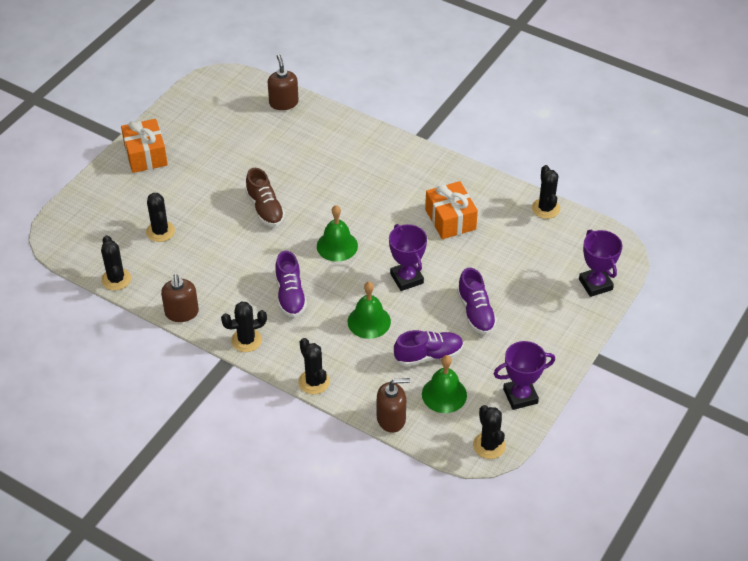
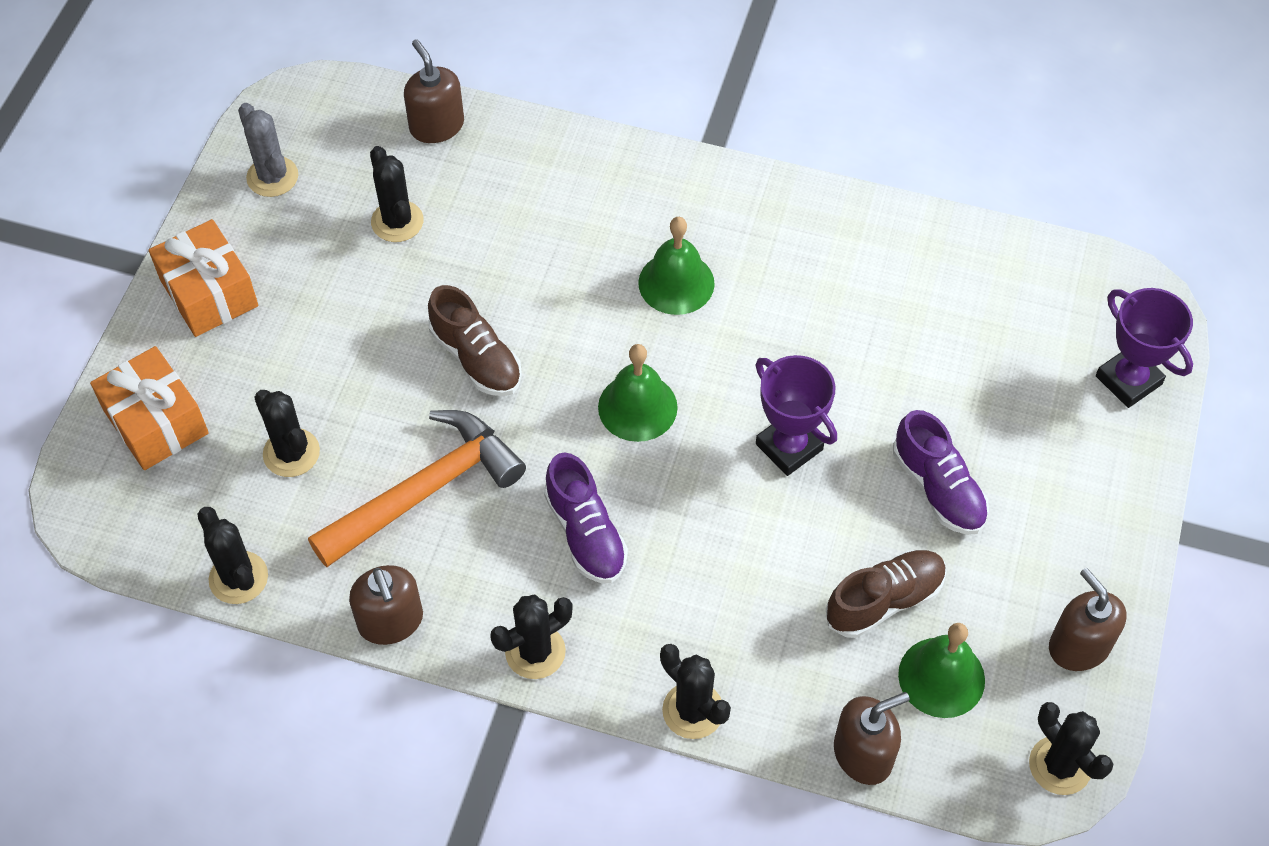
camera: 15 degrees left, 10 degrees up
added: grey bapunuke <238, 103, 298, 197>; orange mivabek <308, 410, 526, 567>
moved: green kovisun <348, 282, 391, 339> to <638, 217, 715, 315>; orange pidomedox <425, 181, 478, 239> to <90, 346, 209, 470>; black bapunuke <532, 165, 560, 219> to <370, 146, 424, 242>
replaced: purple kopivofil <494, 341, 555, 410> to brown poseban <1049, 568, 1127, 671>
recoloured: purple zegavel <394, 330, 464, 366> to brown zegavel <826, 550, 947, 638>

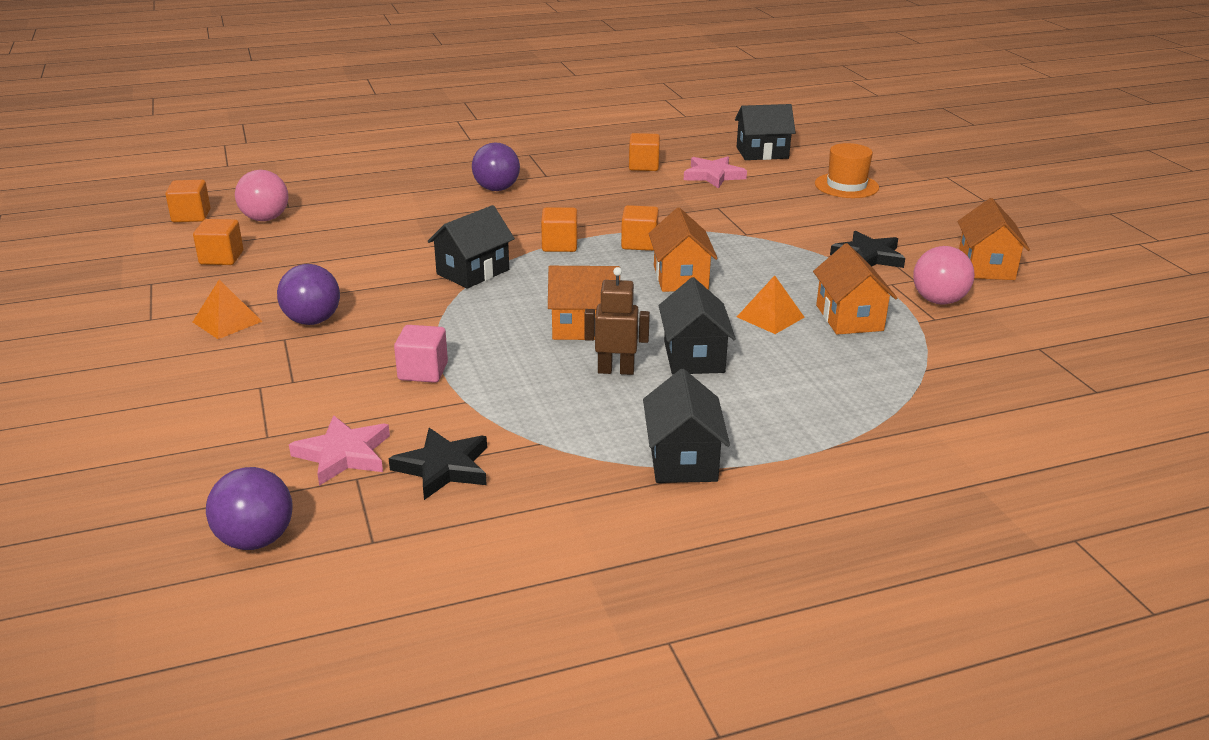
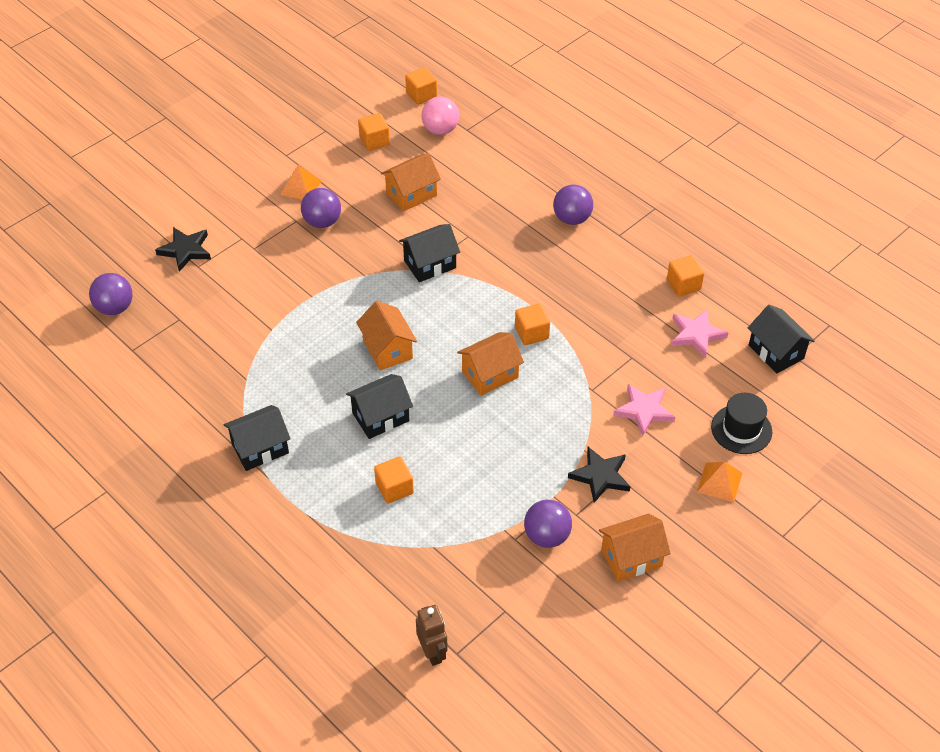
camera: 65 degrees right, 20 degrees up
removed: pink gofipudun <394, 325, 448, 383>
moved: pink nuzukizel <289, 415, 390, 486> to <613, 384, 675, 437>; black nuzukizel <388, 428, 487, 500> to <155, 227, 211, 272>; orange gofipudun <541, 207, 577, 252> to <374, 457, 414, 503>; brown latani <585, 267, 650, 375> to <416, 605, 448, 666>; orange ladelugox <737, 275, 805, 334> to <697, 462, 742, 502>; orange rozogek <813, 243, 897, 335> to <381, 153, 441, 211>
recoloured: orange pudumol <815, 143, 879, 198> to black pudumol <711, 393, 772, 454>; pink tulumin <913, 246, 974, 305> to purple tulumin <524, 500, 572, 548>
turned: black rozogek <428, 205, 515, 289> = <399, 224, 460, 282> 45 degrees counterclockwise

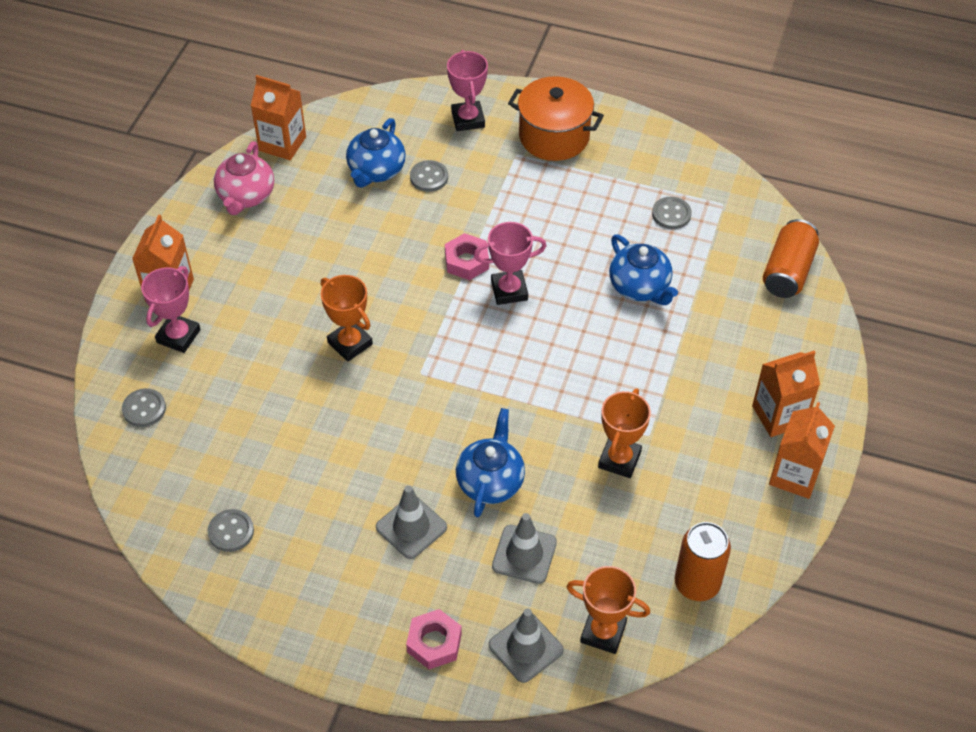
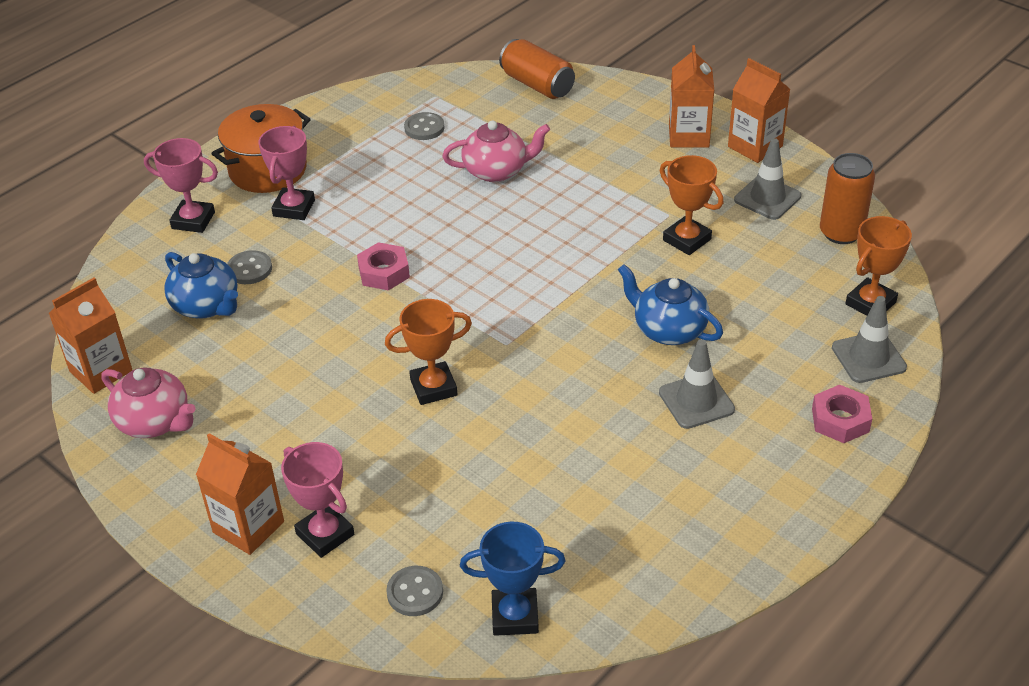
camera: 65 degrees left, 10 degrees down
removed: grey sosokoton <208, 509, 254, 552>
added: blue kopivofil <460, 522, 565, 636>
moved: pink kopivofil <474, 222, 547, 305> to <258, 126, 315, 220>; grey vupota <492, 513, 557, 584> to <734, 138, 801, 220>
recoloured: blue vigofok <609, 234, 678, 305> to pink vigofok <442, 121, 550, 182>

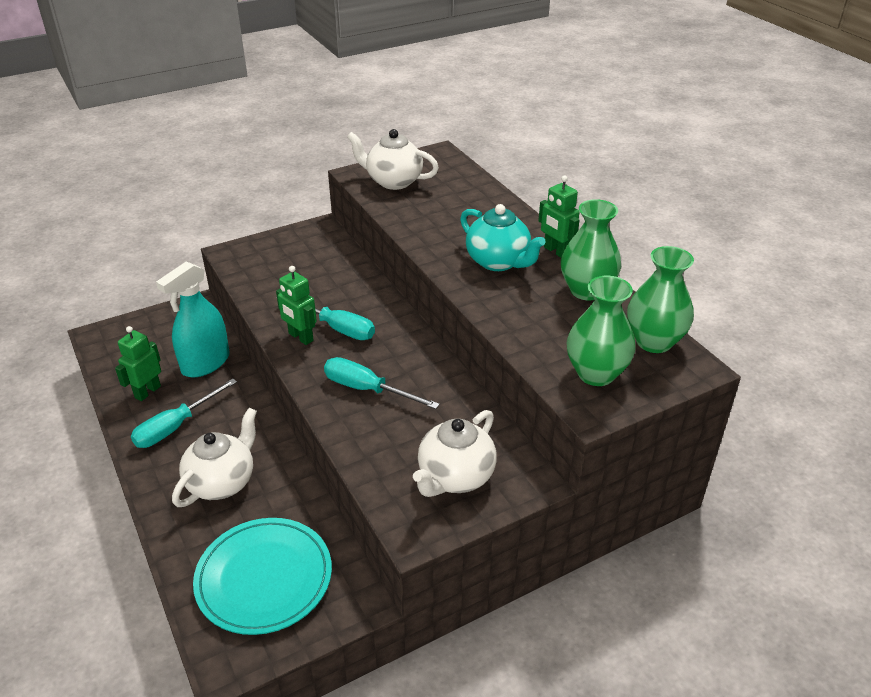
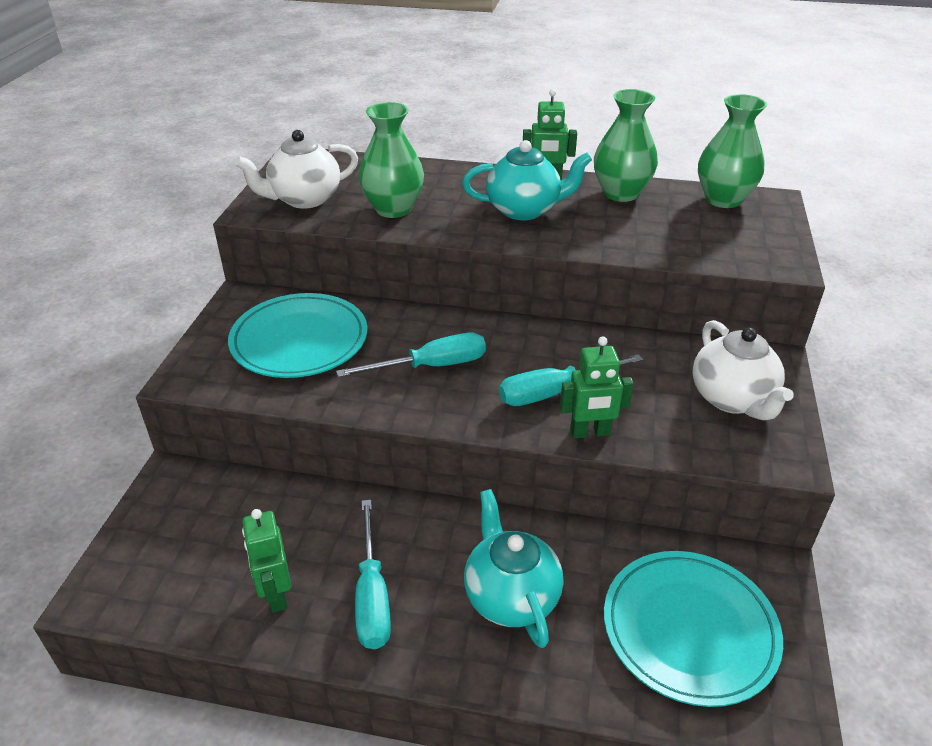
camera: 50 degrees left, 0 degrees up
removed: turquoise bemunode <156, 261, 229, 377>
added: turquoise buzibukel <228, 293, 368, 378>
moved: green latani <276, 266, 317, 345> to <560, 336, 634, 438>; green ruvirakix <567, 276, 635, 386> to <358, 102, 424, 218>
recoloured: white vigofok <172, 408, 257, 507> to turquoise vigofok <464, 489, 564, 648>

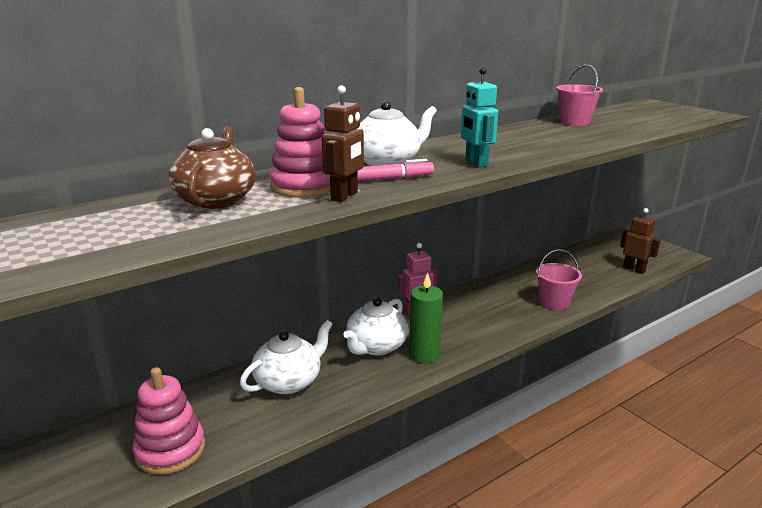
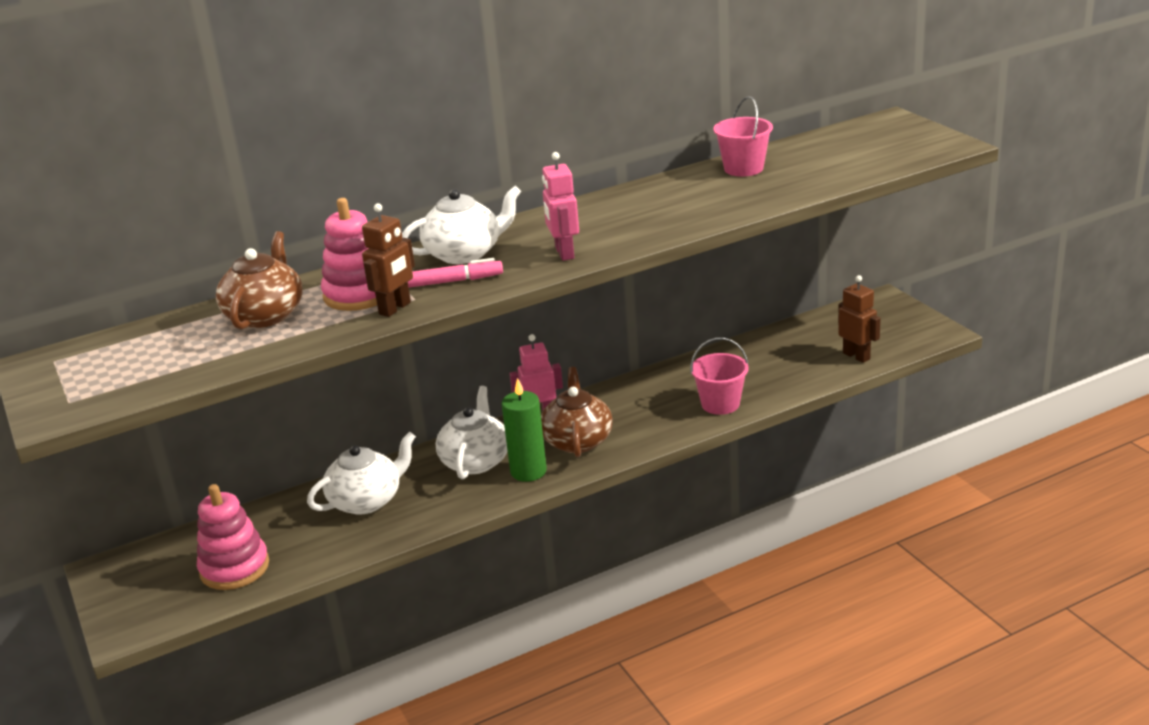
camera: 10 degrees right, 5 degrees up
added: brown vigofok <541, 367, 613, 457>
recoloured: turquoise latani <461, 67, 498, 167> to pink latani <542, 152, 579, 261>
turned: white vigofok <343, 298, 408, 355> = <436, 386, 508, 479> 150 degrees clockwise

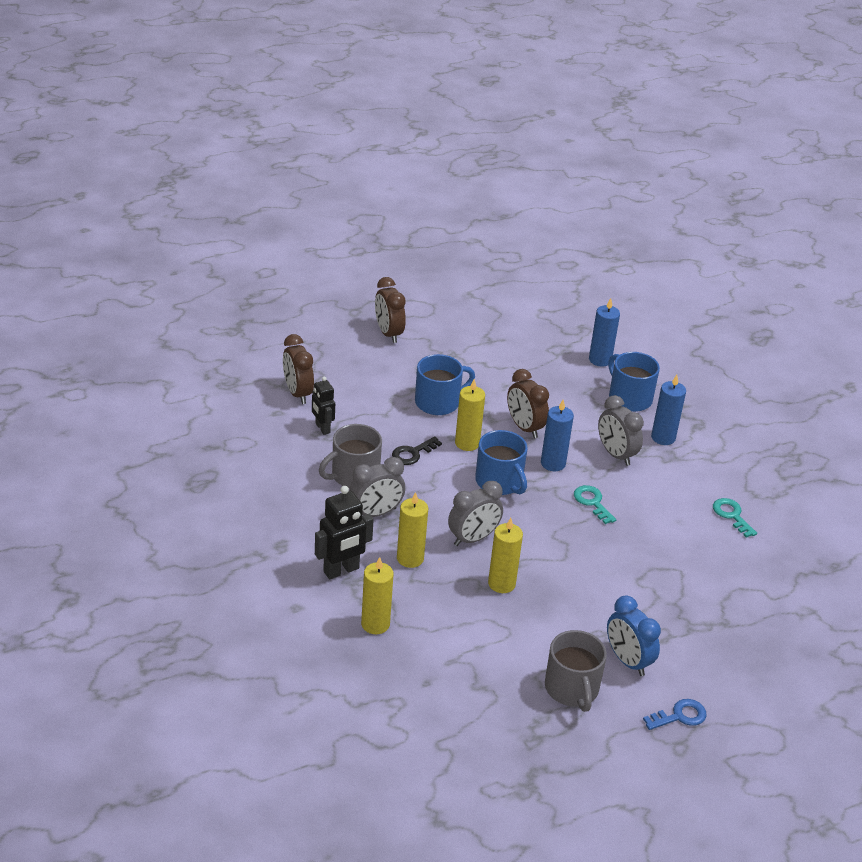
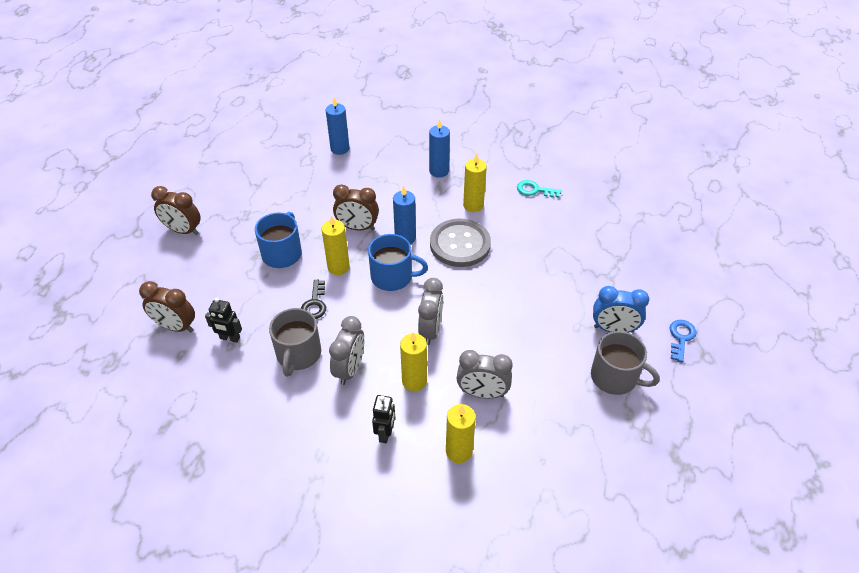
camera: 45 degrees left, 10 degrees up
removed: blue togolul <608, 352, 660, 412>
moved: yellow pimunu <488, 518, 523, 593> to <463, 153, 487, 212>; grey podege <598, 395, 644, 466> to <457, 350, 512, 399>
replaced: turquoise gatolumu <574, 485, 616, 524> to grey sosokoton <430, 219, 491, 267>
resized: black latani <315, 486, 374, 579> = <372, 395, 395, 443> x0.65

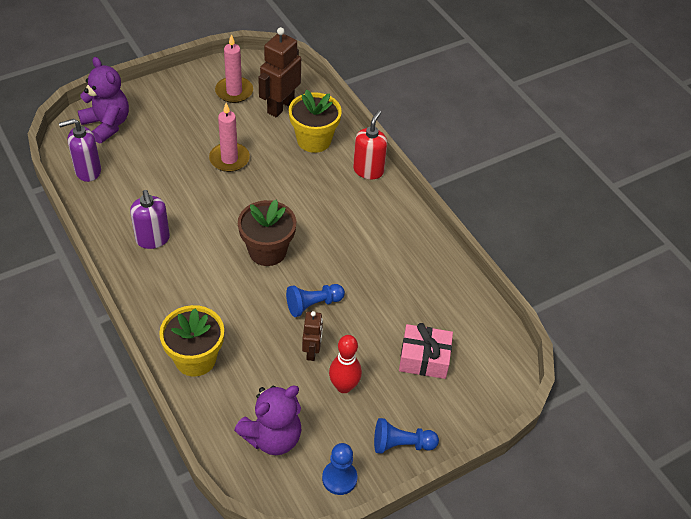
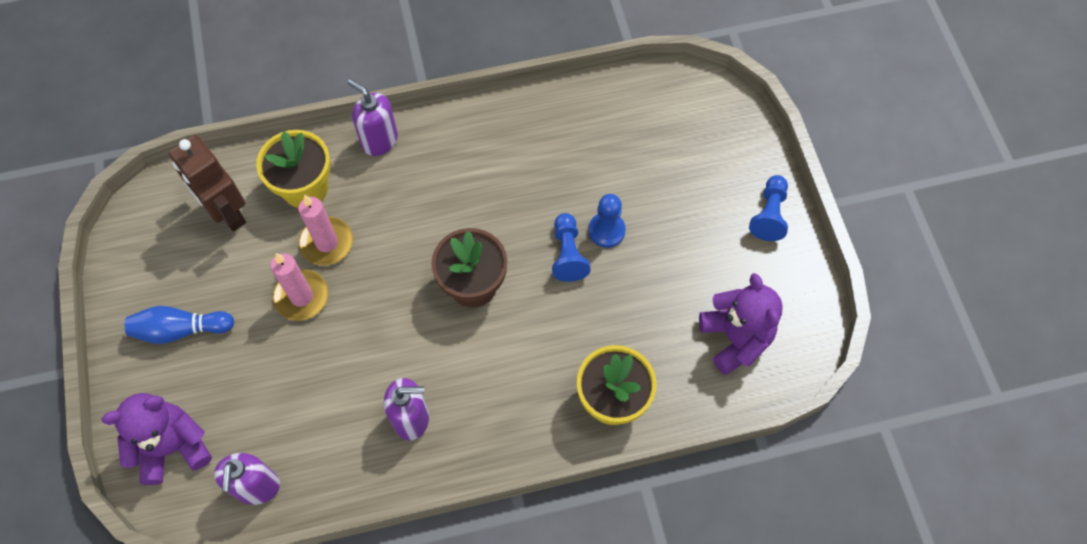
camera: 70 degrees left, 15 degrees up
removed: brown latani <302, 311, 323, 361>; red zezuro <329, 335, 362, 393>; pink pidomedox <399, 323, 453, 379>
added: blue zezuro <125, 306, 234, 344>
moved: pink pimunu <215, 34, 253, 103> to <298, 195, 353, 266>; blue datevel <322, 443, 358, 495> to <588, 194, 626, 248>
recoloured: red poseban <353, 110, 387, 179> to purple poseban <348, 79, 398, 156>

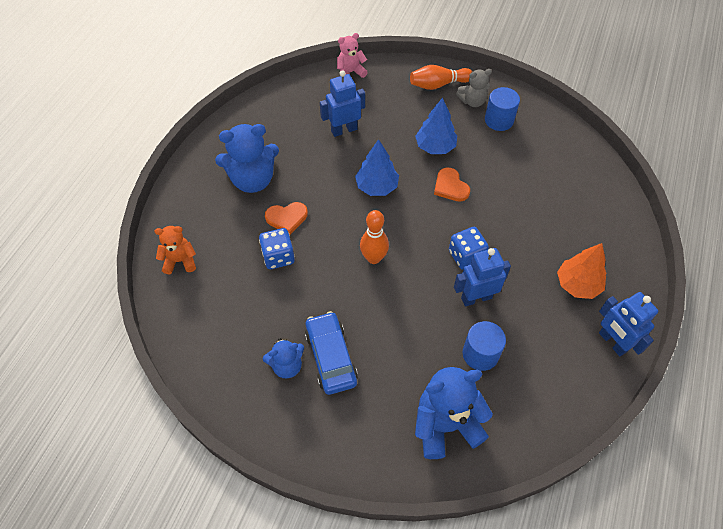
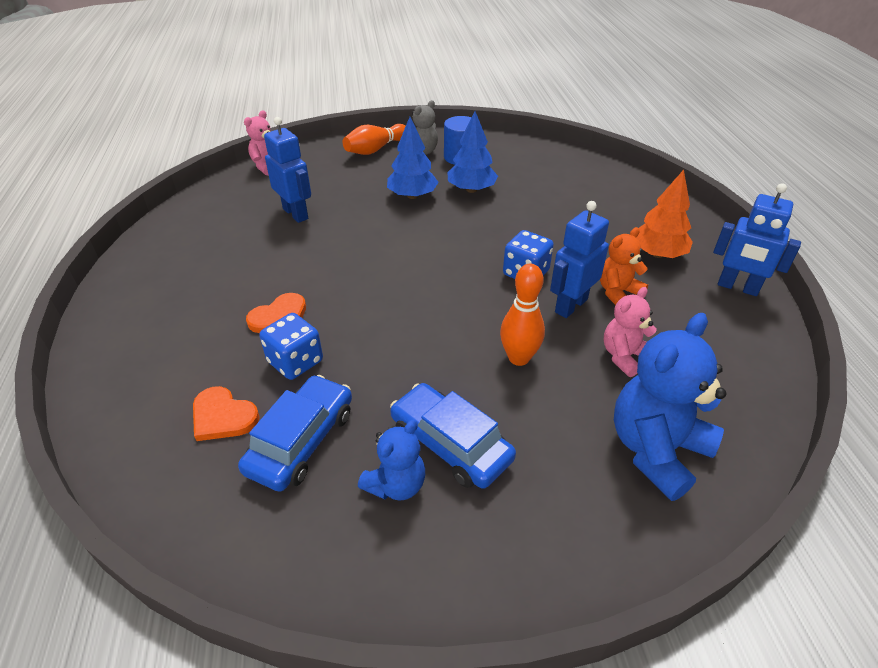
camera: 30 degrees left, 15 degrees down
removed: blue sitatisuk <215, 124, 279, 193>
added: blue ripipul <238, 375, 352, 492>
moved: orange sitatisuk <154, 226, 196, 275> to <600, 227, 648, 305>; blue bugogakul <355, 139, 399, 196> to <447, 111, 498, 193>; orange zezuro <360, 210, 389, 264> to <500, 264, 545, 366>; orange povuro <434, 168, 470, 202> to <193, 386, 260, 441>
replaced: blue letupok <463, 321, 506, 371> to pink sitatisuk <604, 287, 657, 377>
turned: blue latani <320, 70, 365, 137> = <264, 117, 311, 223> 105 degrees clockwise

